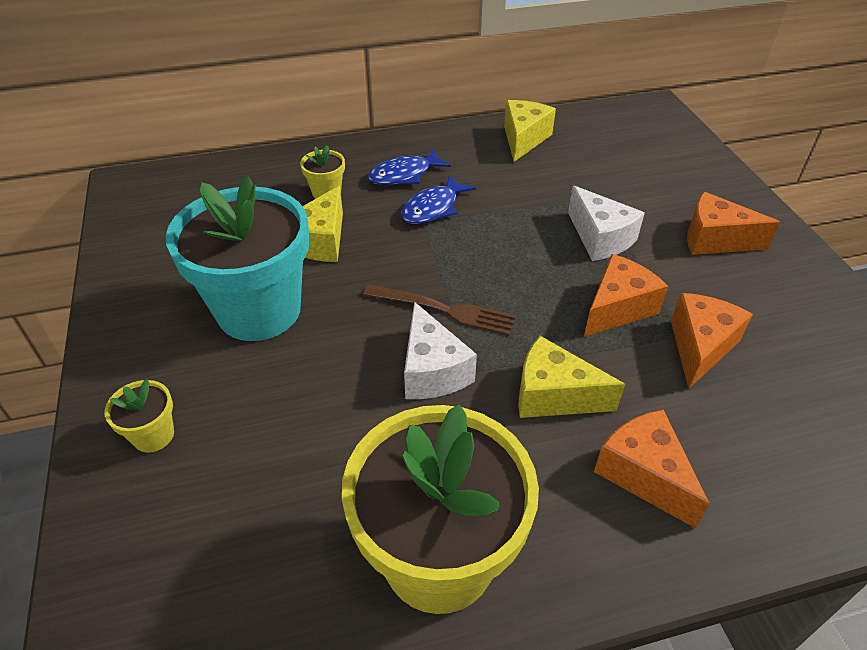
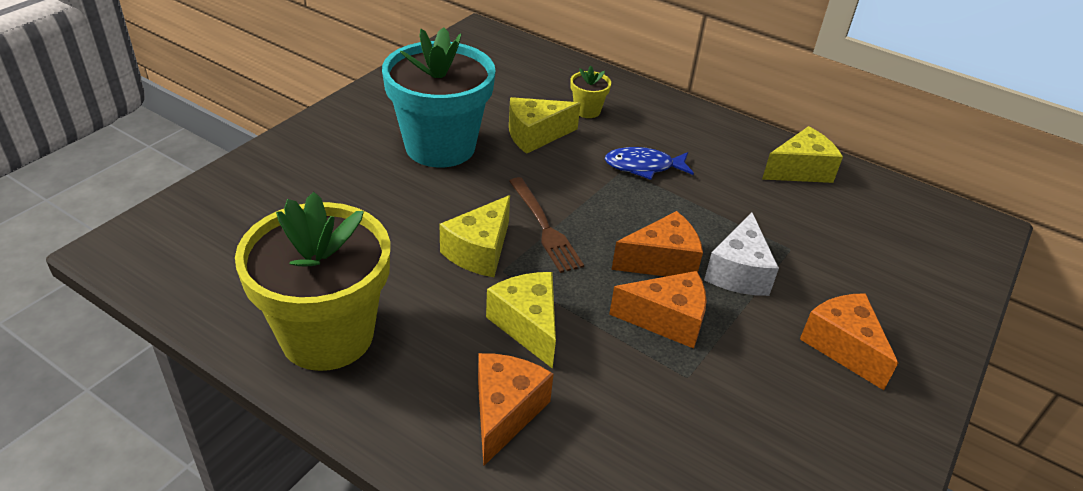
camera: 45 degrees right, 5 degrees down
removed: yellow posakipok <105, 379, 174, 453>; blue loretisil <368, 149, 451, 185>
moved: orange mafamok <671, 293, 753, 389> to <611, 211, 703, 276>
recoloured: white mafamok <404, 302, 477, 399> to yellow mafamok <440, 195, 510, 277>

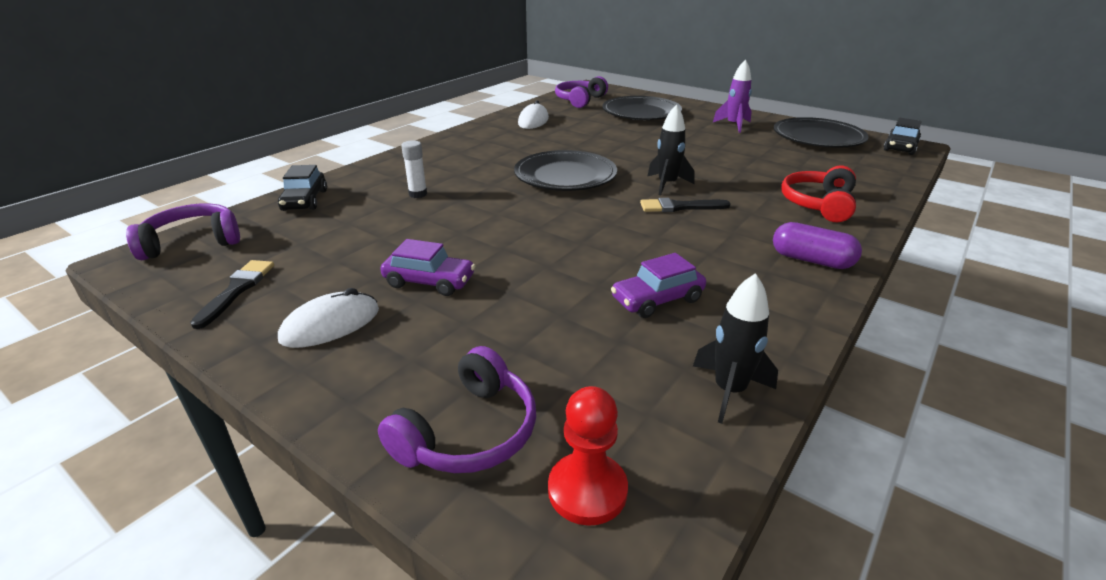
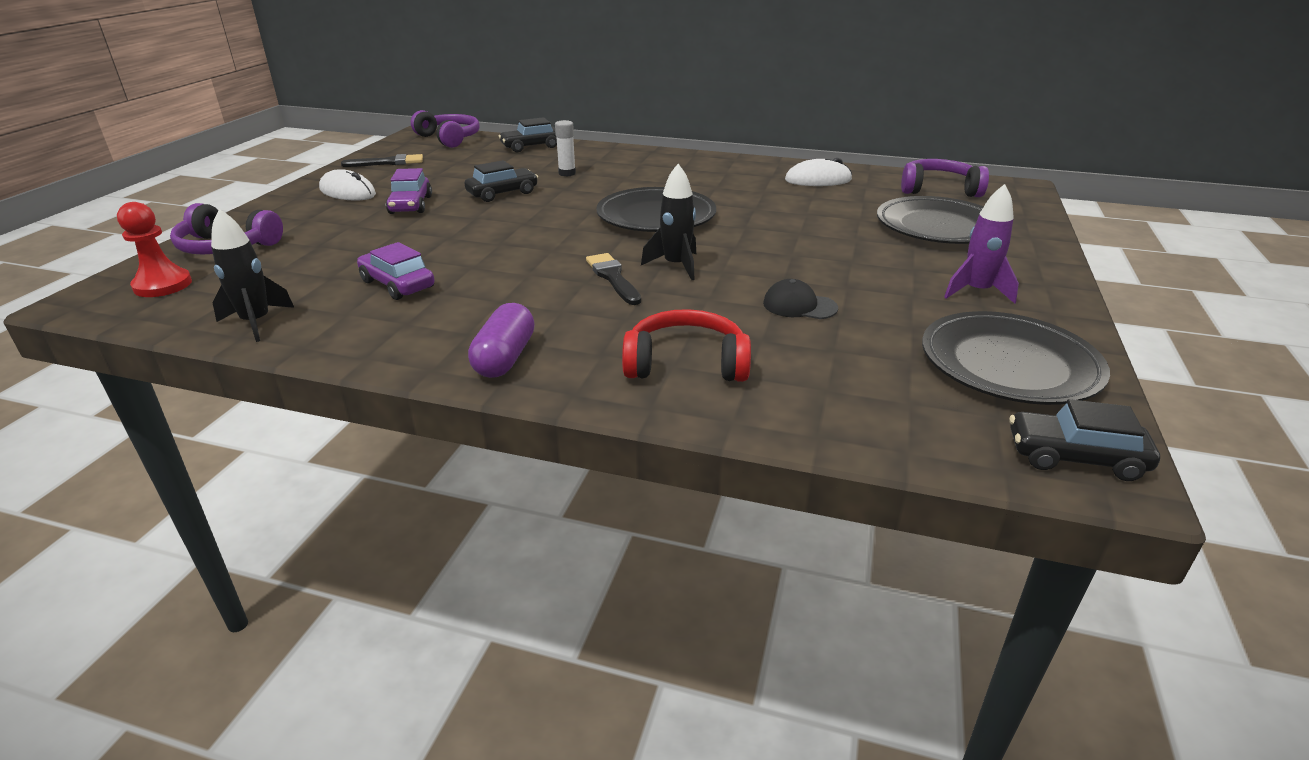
camera: 70 degrees right, 0 degrees up
added: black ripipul <464, 160, 538, 202>; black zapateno <763, 279, 838, 319>

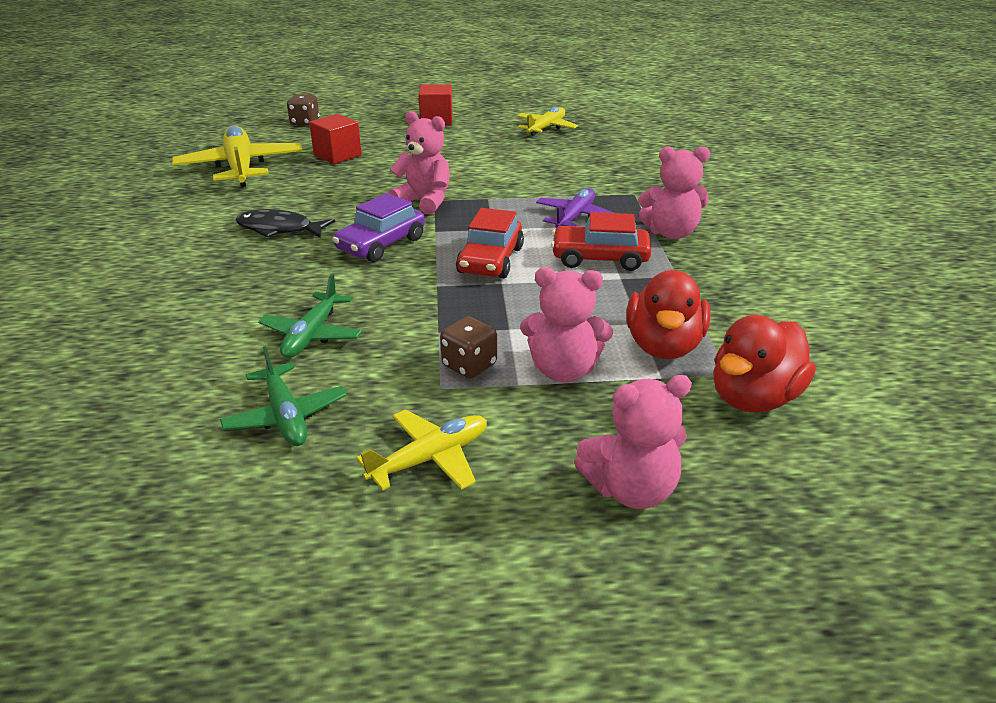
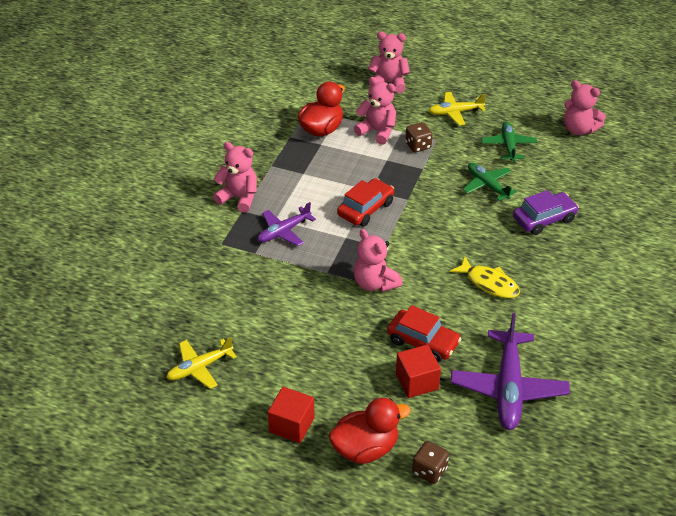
camera: 155 degrees left, 10 degrees up
added: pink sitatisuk <564, 80, 606, 135>
moved: purple ripipul <332, 193, 425, 262> to <513, 190, 579, 235>; red ripipul <551, 212, 651, 271> to <387, 305, 462, 362>; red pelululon <713, 315, 816, 413> to <329, 398, 411, 464>
recoloured: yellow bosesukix <172, 125, 302, 187> to purple bosesukix <451, 313, 570, 430>; black loretisil <235, 209, 335, 238> to yellow loretisil <450, 256, 520, 298>
turned: green bosesukix <258, 274, 362, 358> = <463, 163, 517, 201> 75 degrees counterclockwise

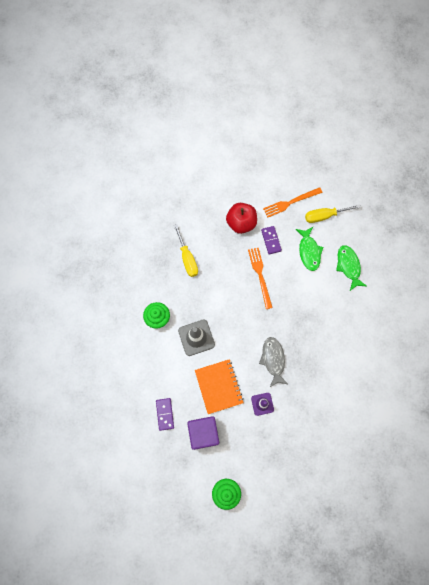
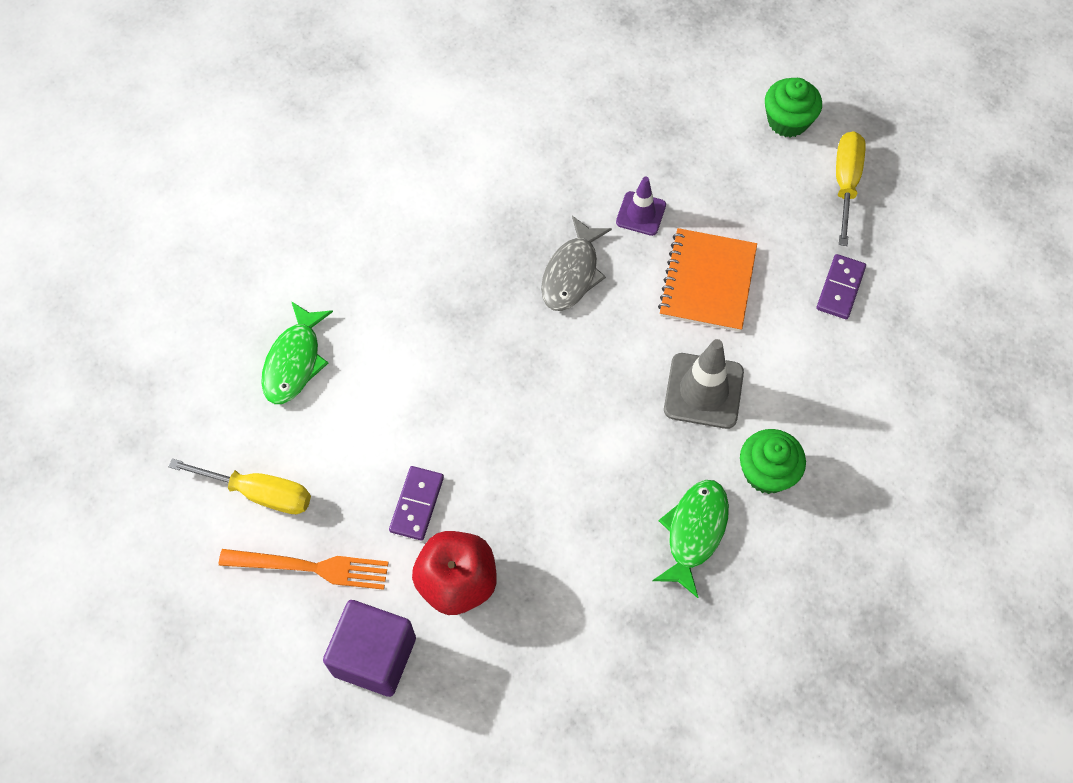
camera: 150 degrees left, 10 degrees down
removed: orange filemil <248, 248, 273, 309>
moved: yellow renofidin <174, 224, 198, 277> to <836, 131, 866, 246>; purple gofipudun <187, 416, 219, 450> to <323, 600, 416, 697>; green loretisil <296, 227, 323, 271> to <653, 480, 729, 598>

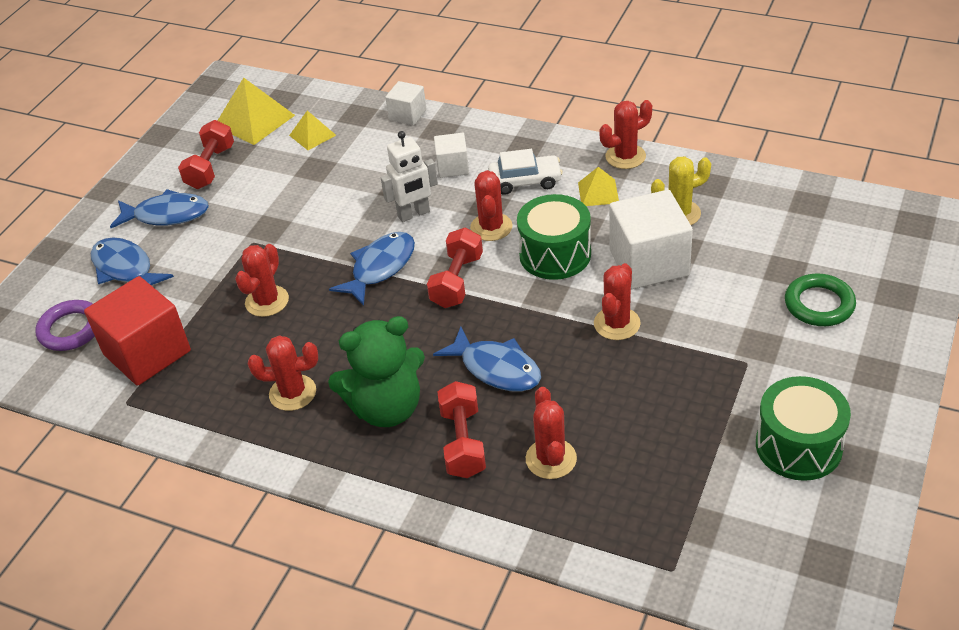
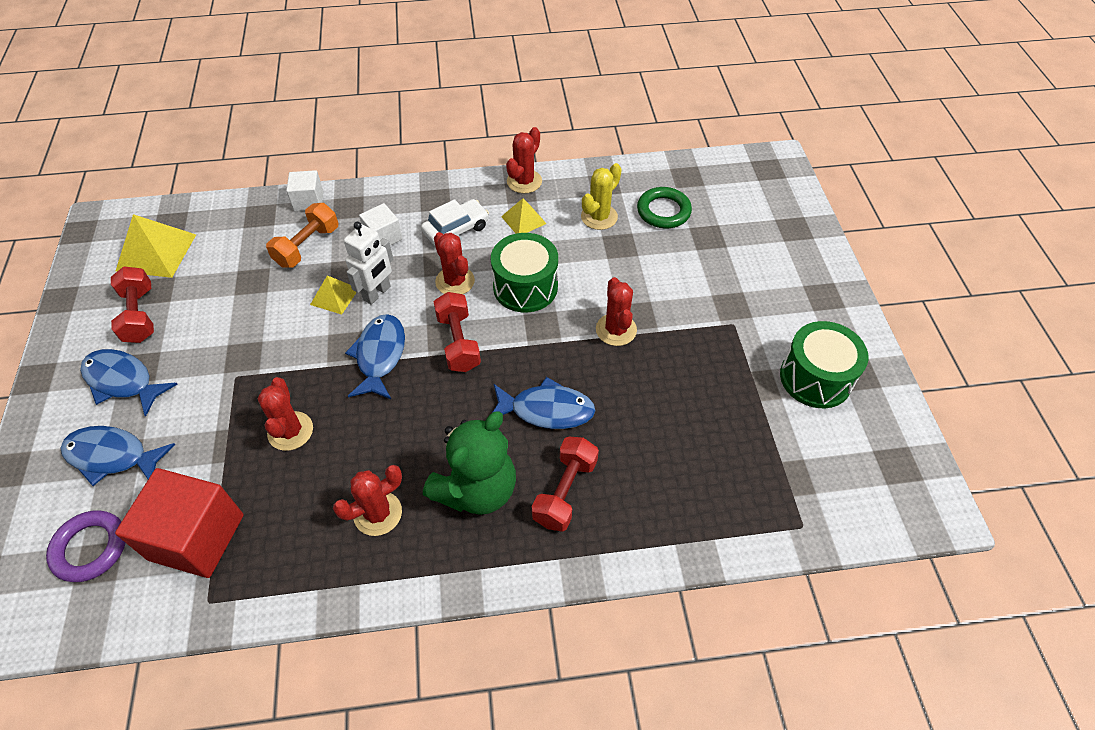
camera: 35 degrees left, 10 degrees up
removed: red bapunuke <526, 387, 577, 479>; white gofipudun <609, 190, 693, 289>
added: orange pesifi <266, 203, 338, 268>
moved: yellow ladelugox <289, 111, 336, 150> to <310, 275, 357, 315>; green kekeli <785, 274, 856, 326> to <637, 187, 692, 228>
turned: blue loretisil <110, 189, 209, 228> = <80, 349, 177, 417> 120 degrees counterclockwise; red pesifi <438, 381, 486, 478> = <532, 437, 599, 532> 60 degrees clockwise

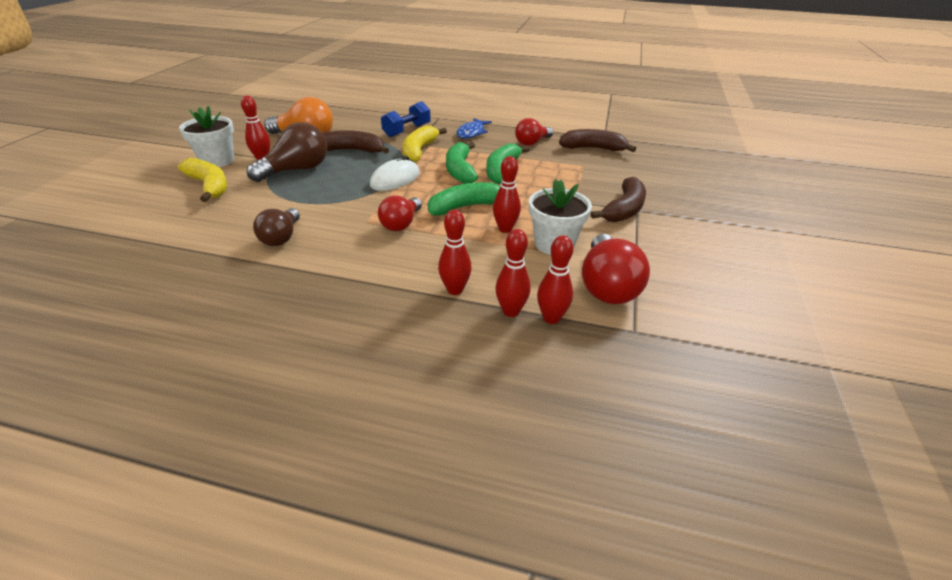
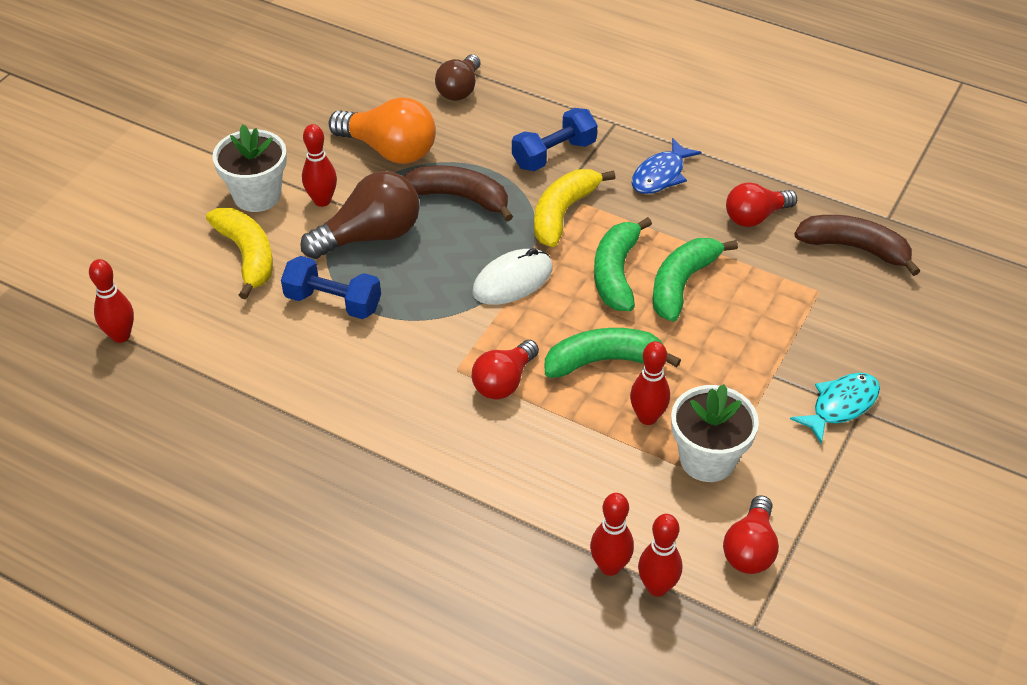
camera: 15 degrees right, 10 degrees up
added: blue pesifi <281, 256, 381, 319>
moved: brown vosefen <253, 208, 300, 246> to <435, 54, 481, 101>; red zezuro <438, 209, 472, 295> to <89, 259, 134, 343>
replaced: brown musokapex <591, 177, 646, 222> to turquoise loretisil <790, 373, 880, 444>
resized: red vosefen <582, 234, 650, 304> = <723, 495, 779, 574> x0.65

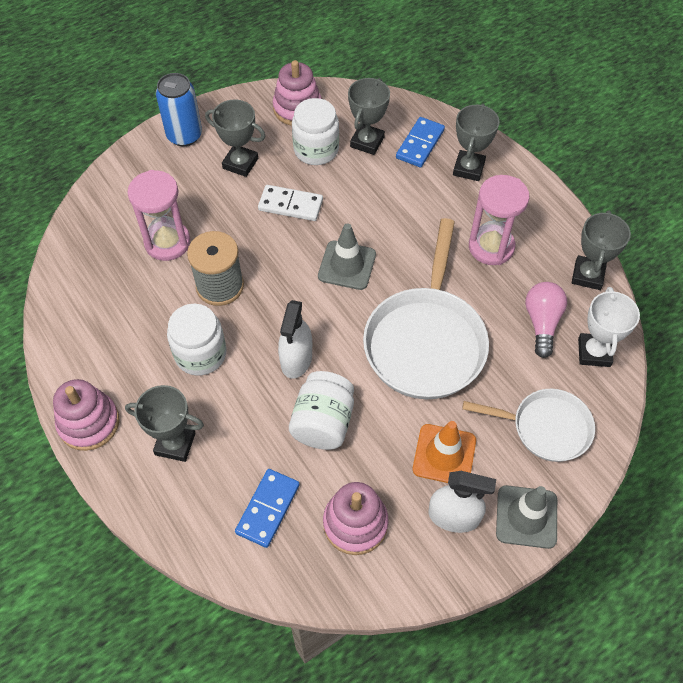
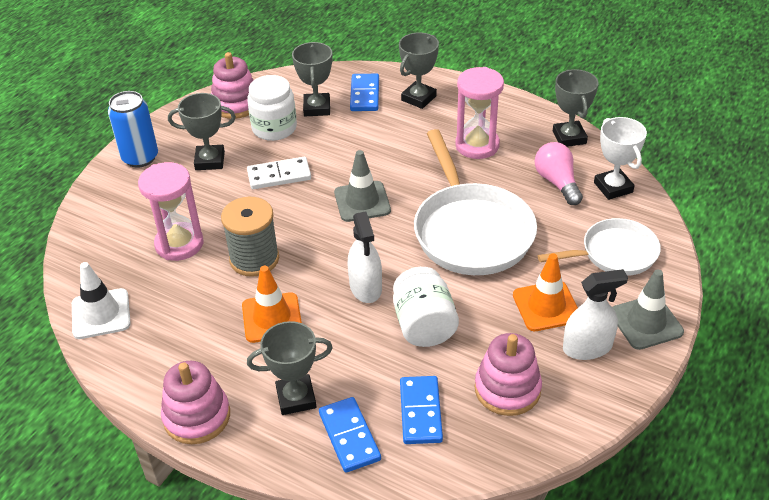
camera: 25 degrees left, 15 degrees down
added: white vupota <72, 262, 131, 339>; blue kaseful <319, 397, 381, 473>
replaced: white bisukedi <167, 304, 227, 376> to orange vupota <242, 266, 302, 343>
turned: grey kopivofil <453, 104, 500, 181> = <399, 32, 439, 109> 45 degrees clockwise

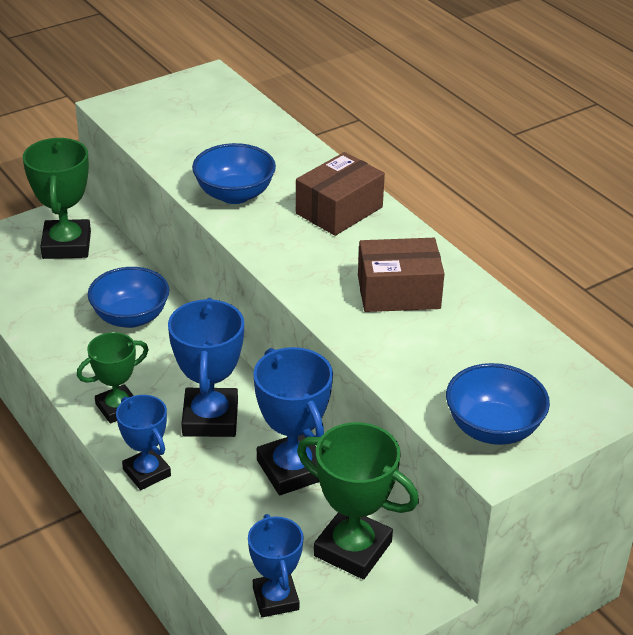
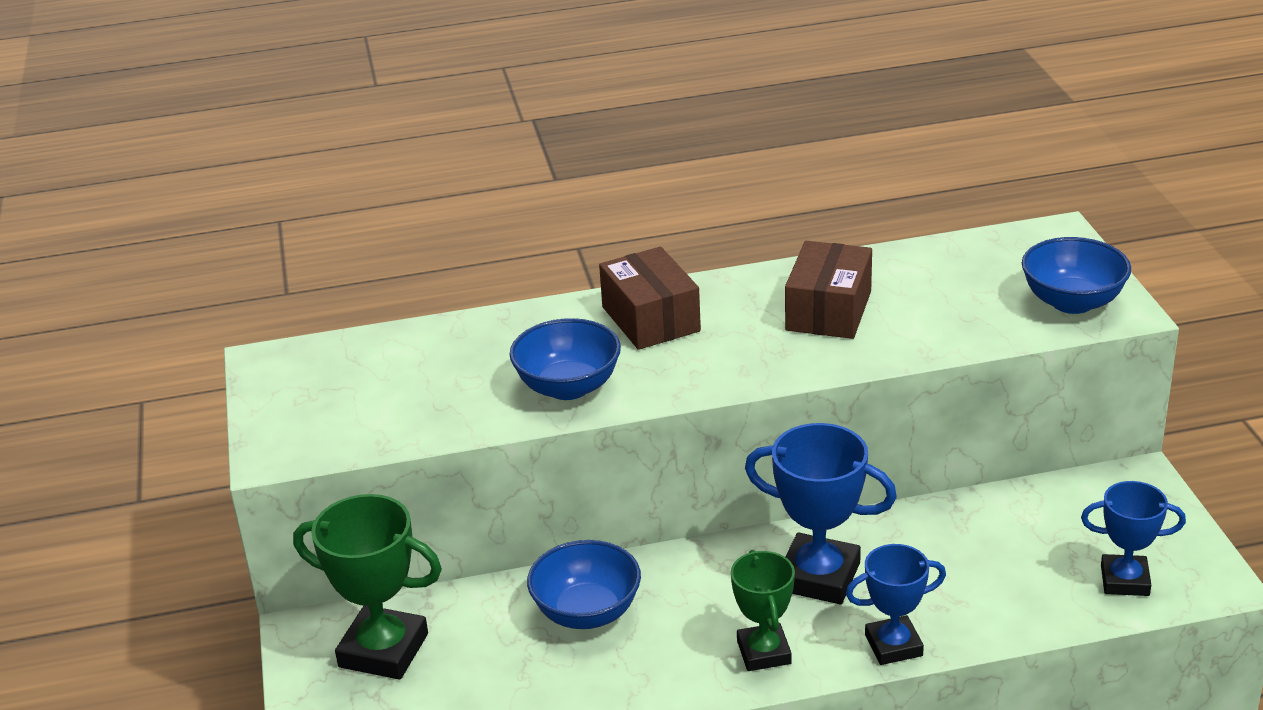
camera: 65 degrees left, 5 degrees down
removed: blue kopivofil <253, 347, 333, 495>; green kopivofil <297, 422, 419, 579>

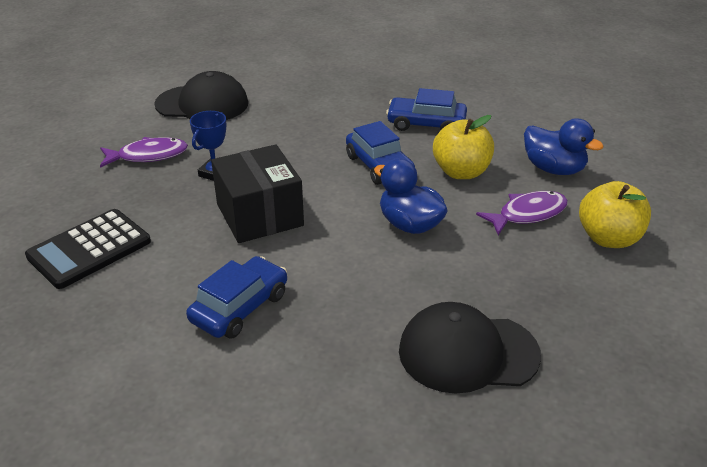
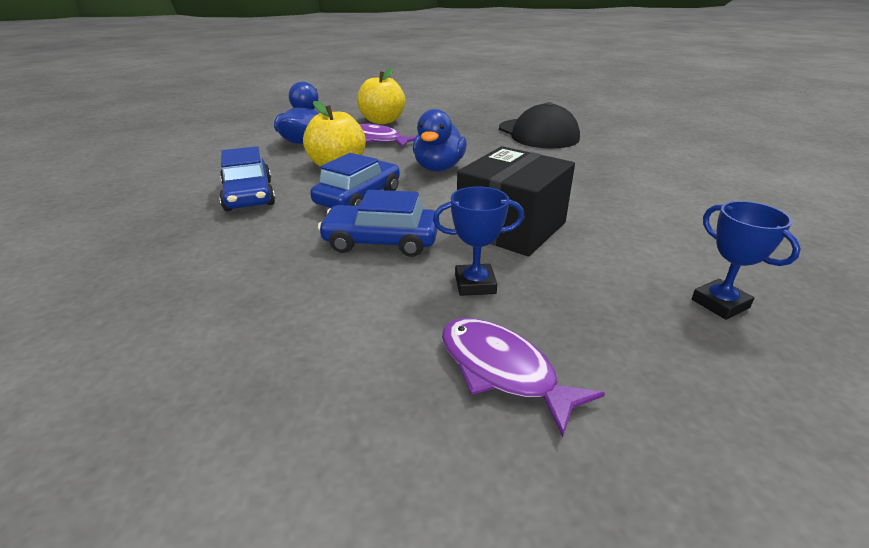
camera: 120 degrees left, 5 degrees down
removed: black zapateno <154, 71, 248, 120>
moved: blue ripipul <186, 256, 287, 339> to <318, 190, 439, 257>
replaced: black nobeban <25, 209, 151, 289> to blue kopivofil <692, 201, 801, 320>

